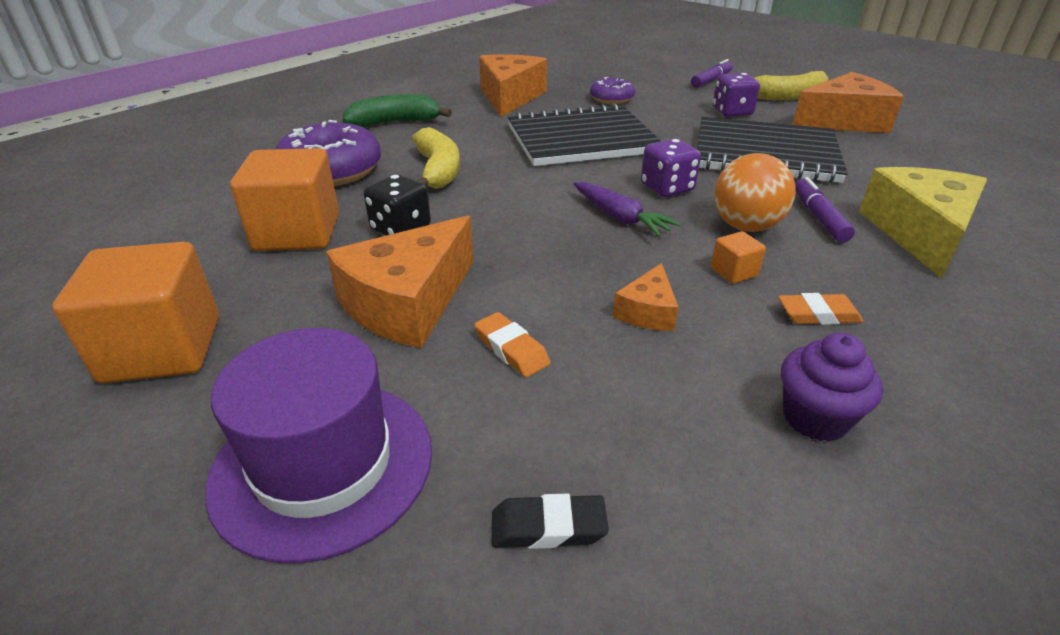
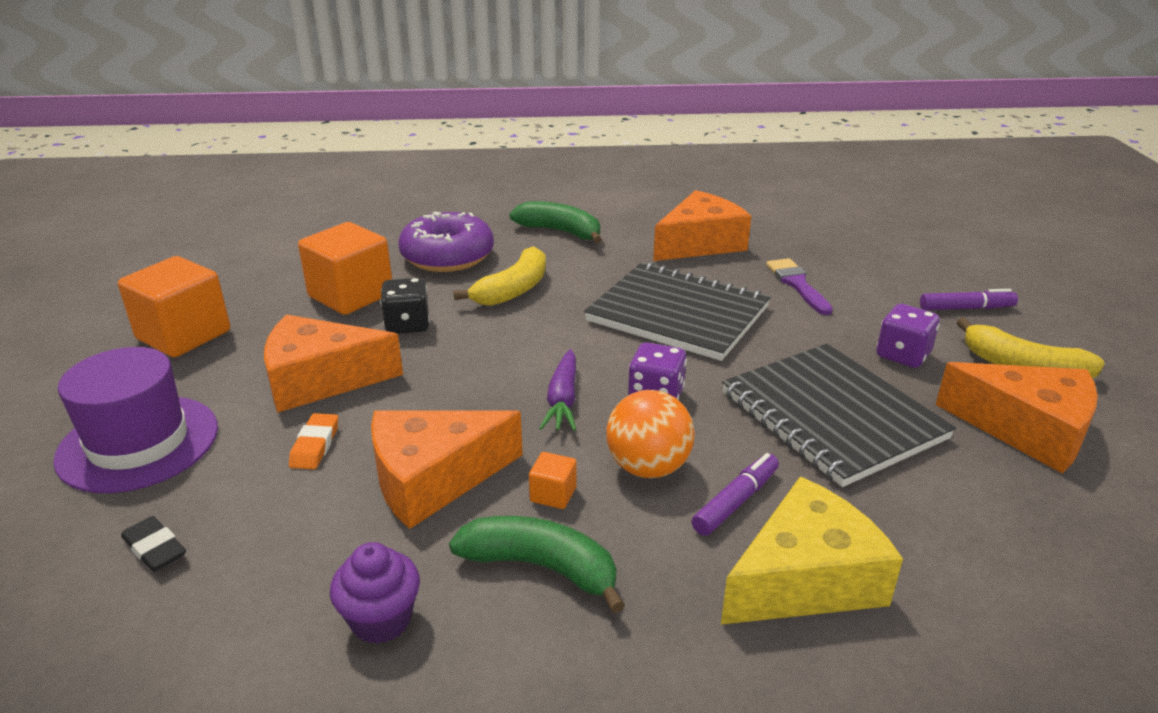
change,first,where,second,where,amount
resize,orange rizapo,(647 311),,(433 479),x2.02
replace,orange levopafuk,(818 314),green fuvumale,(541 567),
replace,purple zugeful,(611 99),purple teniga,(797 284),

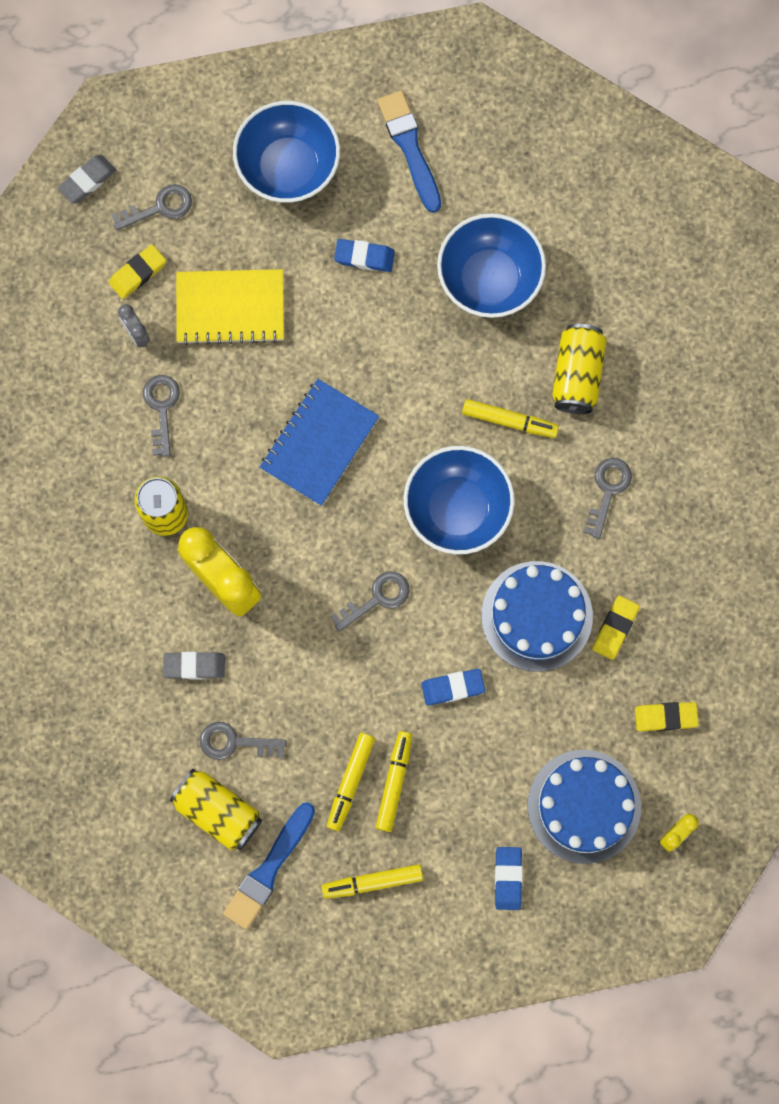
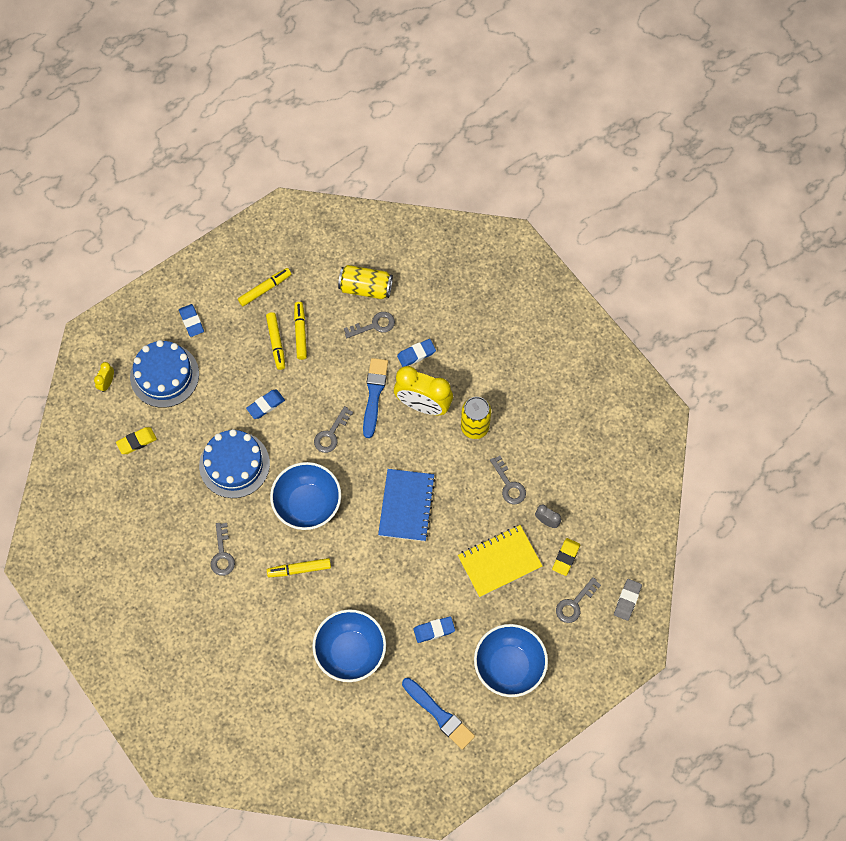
change,first,where,second,where,amount
move,blue teniga,(269 869),,(374 394),
recolor,grey levopafuk,(194 666),blue levopafuk,(416 354),
delete,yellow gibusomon,(577 375),,,
delete,yellow levopafuk,(615 628),,,

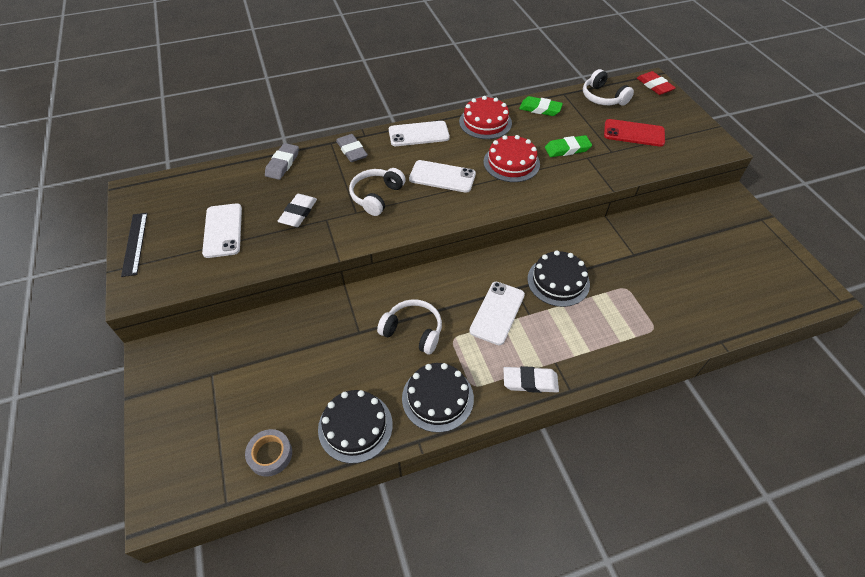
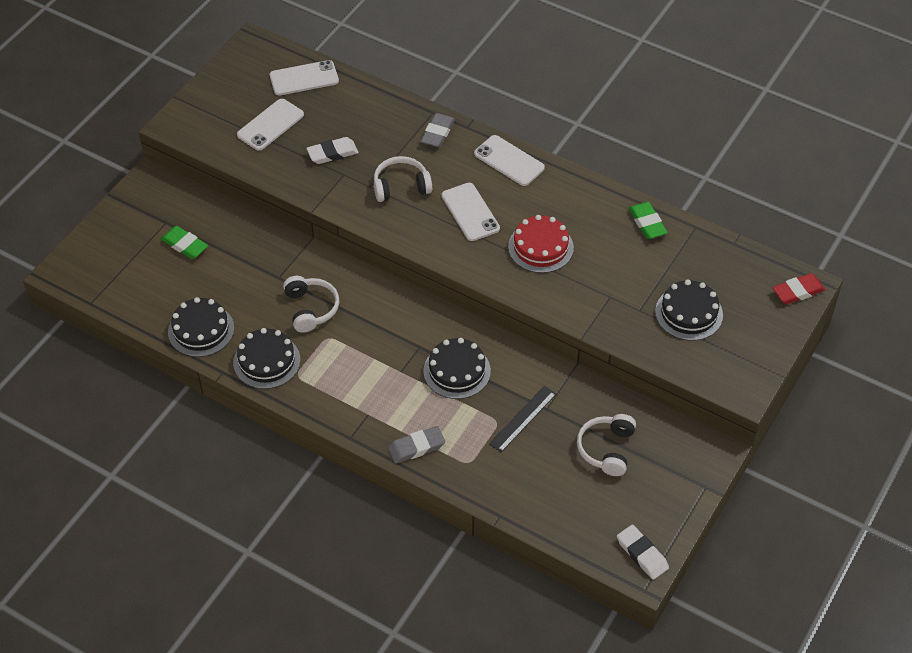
change,first,where,second,where,amount
move,green levopafuk,(567 149),,(185 245),
move,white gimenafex,(497 313),,(304 78),
move,grey levopafuk,(282 164),,(416 447),
move,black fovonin,(135 243),,(523 419),
move,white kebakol,(603 97),,(606 449),
move,white levopafuk,(530 382),,(642 554),
replace,red gimenafex,(634 133),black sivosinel,(689 313),
rotate,red levopafuk,(654 86),,(798 291),45 degrees clockwise
delete,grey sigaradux,(270 454),,,
delete,red sivosinel,(485 122),,,

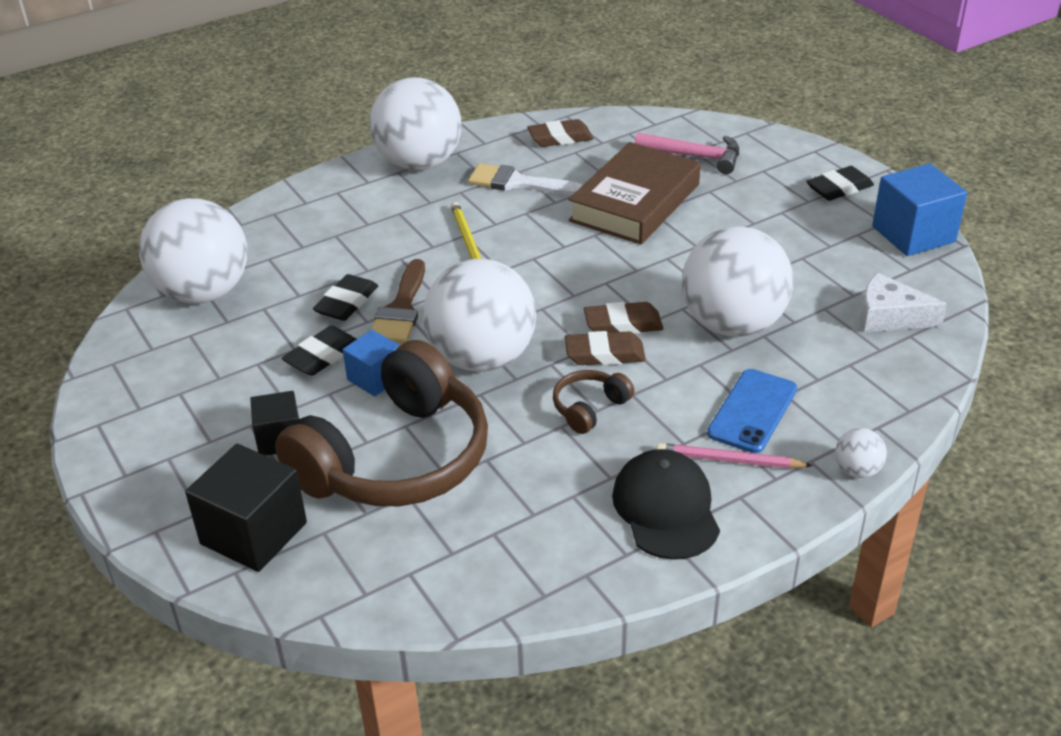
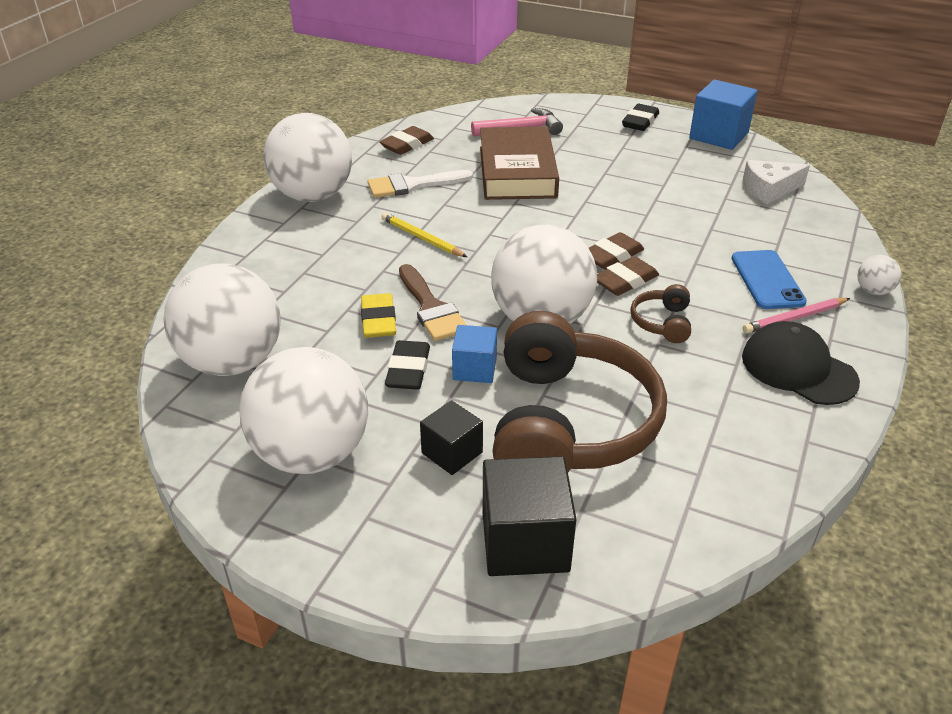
change,first,where,second,where,amount
move,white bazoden,(732 325),,(312 454),
recolor,black levopafuk,(347 303),yellow levopafuk,(378 320),

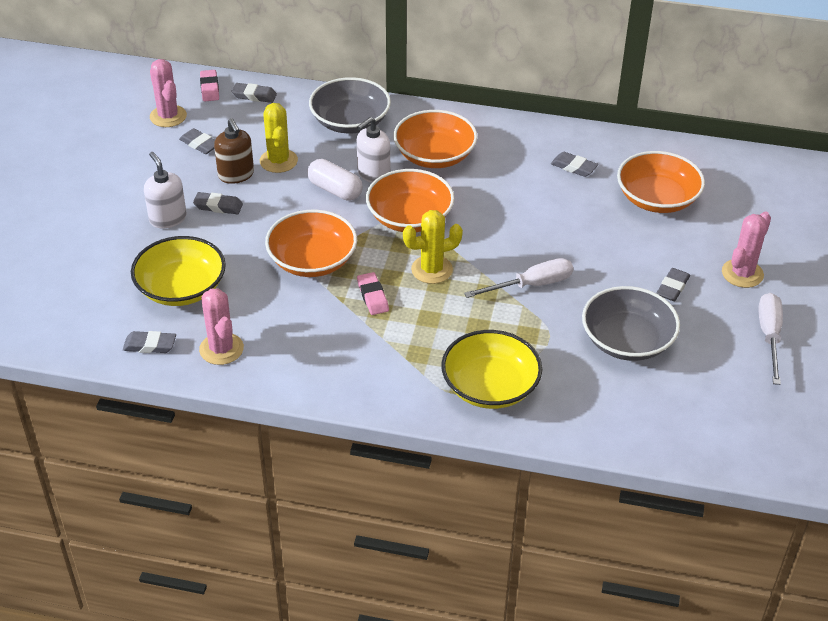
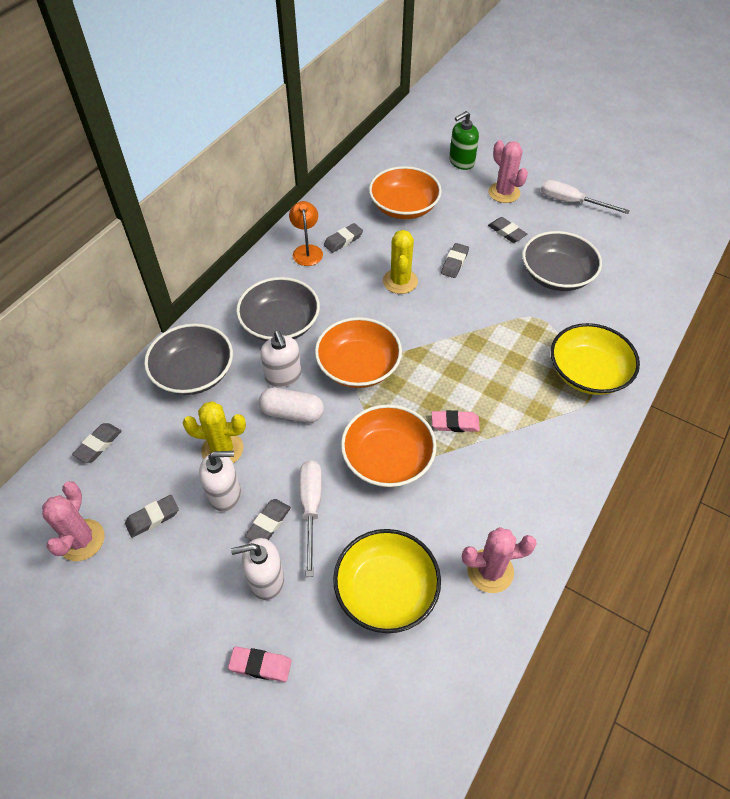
change,first,where,second,where,amount
rotate,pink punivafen,(168 116),,(81 540),75 degrees counterclockwise
recolor,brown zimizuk,(236 175),white zimizuk,(225 494),
move,pink levopafuk,(209 88),,(260 665),
recolor,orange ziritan,(434 155),grey ziritan,(280 324),
rotate,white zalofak,(335 190),,(292 413),45 degrees clockwise
insert,,,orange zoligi,(307 250),
move,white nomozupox,(531 285),,(311 508),
move,yellow punivafen,(432 269),,(400 281),
move,grey levopafuk,(150 345),,(454 263),
insert,,,green zimizuk,(461 162),

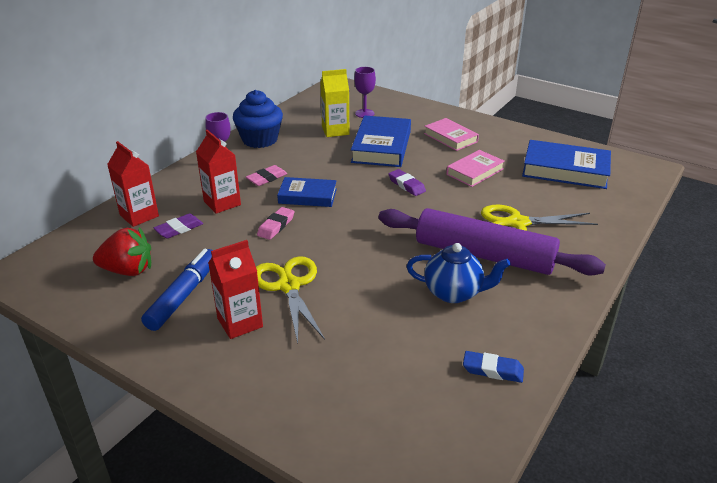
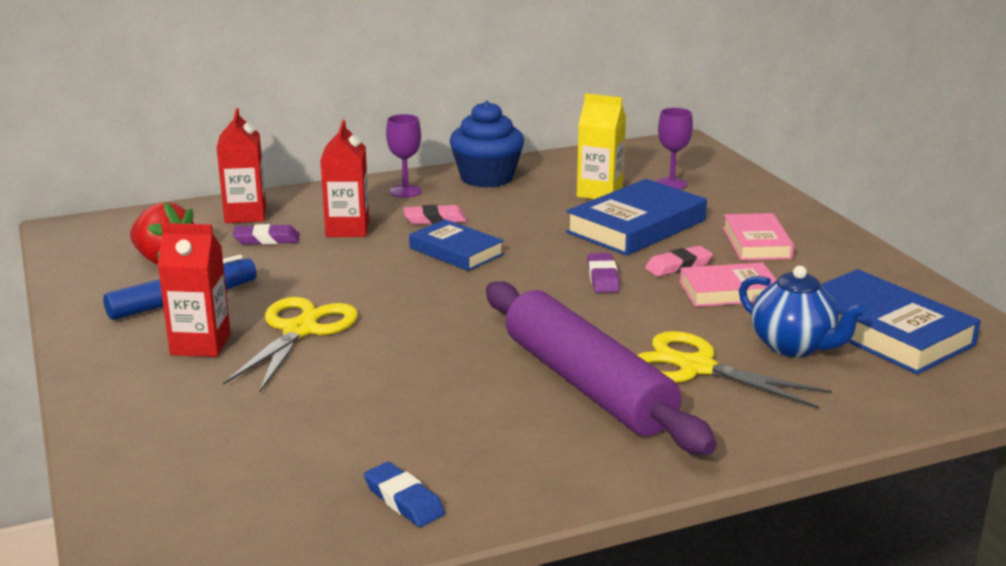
change,first,where,second,where,amount
move,pink levopafuk,(276 226),,(678 266),
move,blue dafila,(454 293),,(793 346),

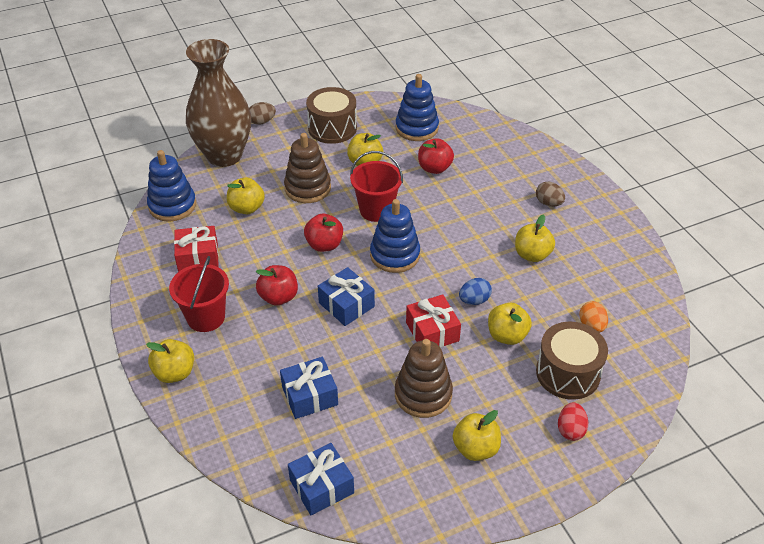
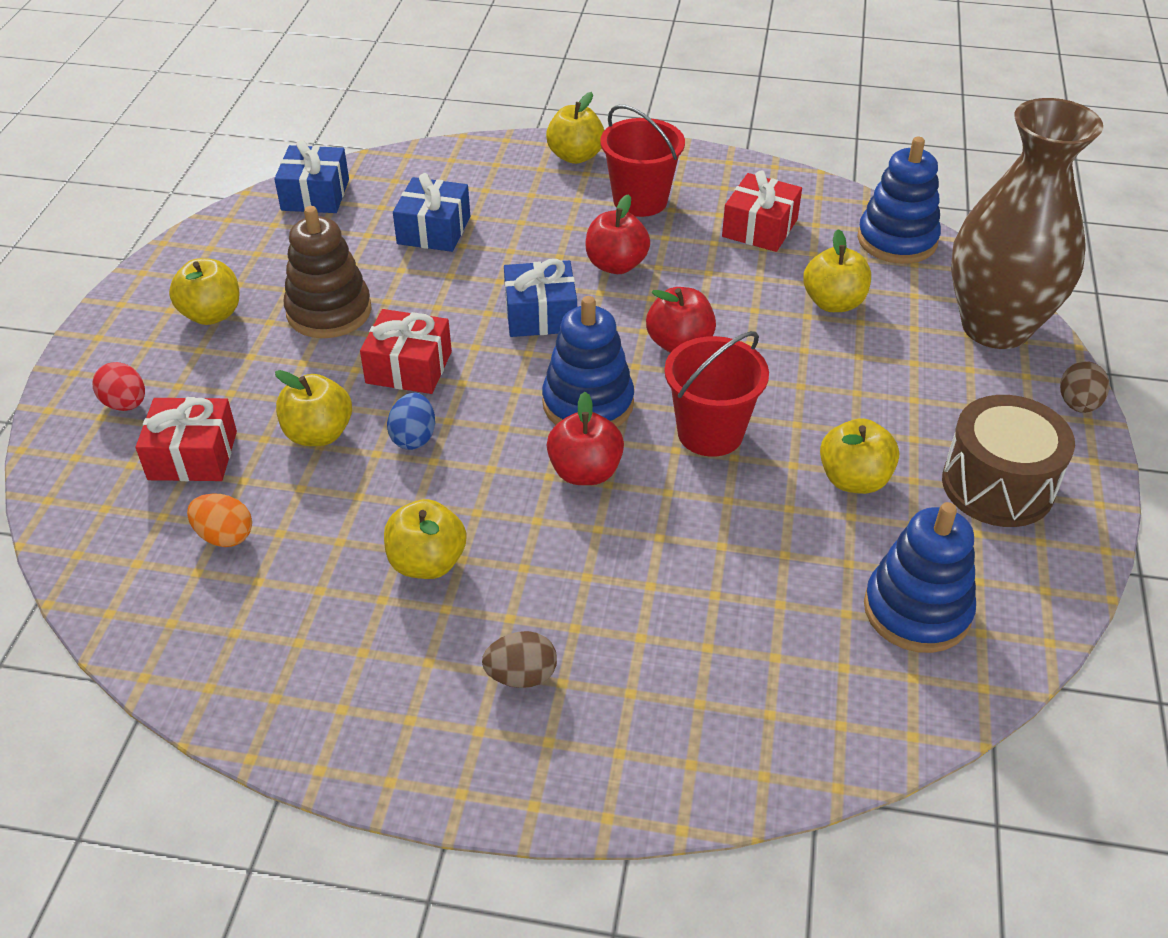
change,first,where,second,where,amount
replace,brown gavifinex,(568 373),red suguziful,(193 455),
move,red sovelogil,(434 168),,(585 472),
delete,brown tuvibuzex,(307 188),,,

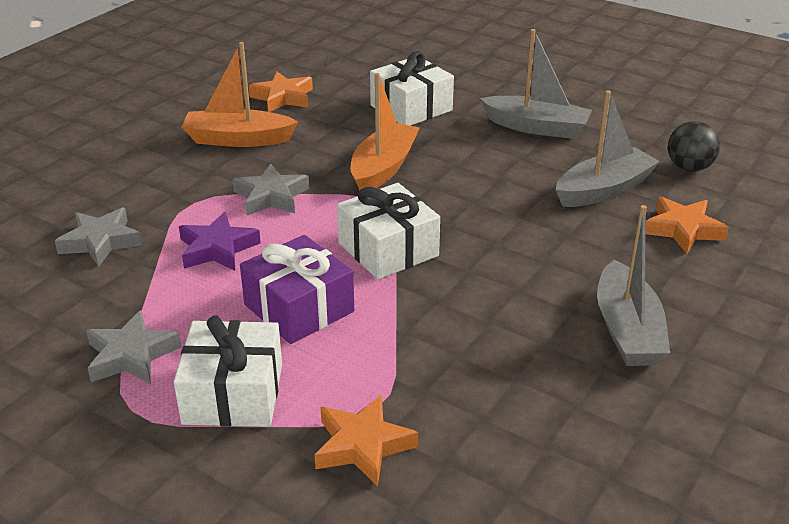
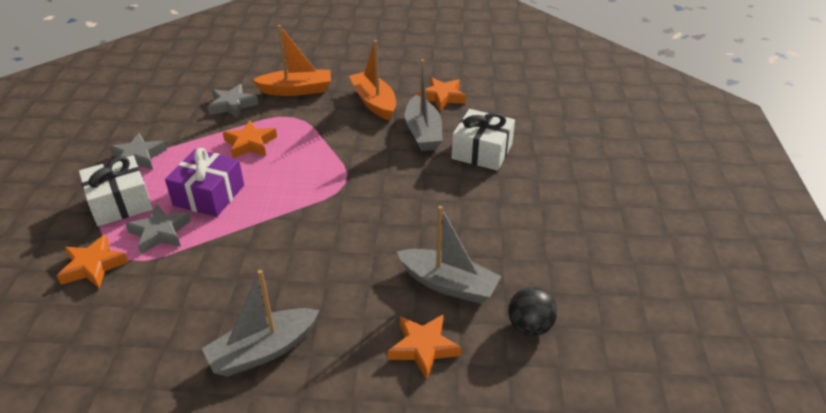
change,first,where,second,where,amount
move,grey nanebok,(271 196),,(160 233),
recolor,purple nanebok,(217 249),orange nanebok,(250 144),
move,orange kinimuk,(383 168),,(296 90),
move,grey kinimuk,(536 127),,(423 132),
delete,white suguziful,(388 249),,,

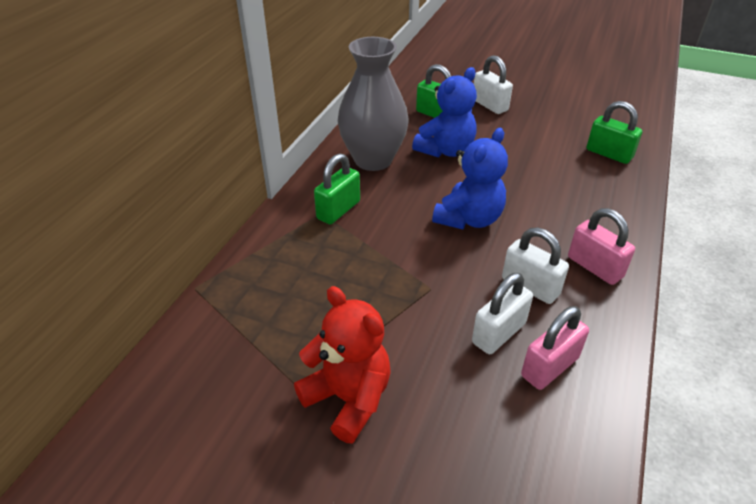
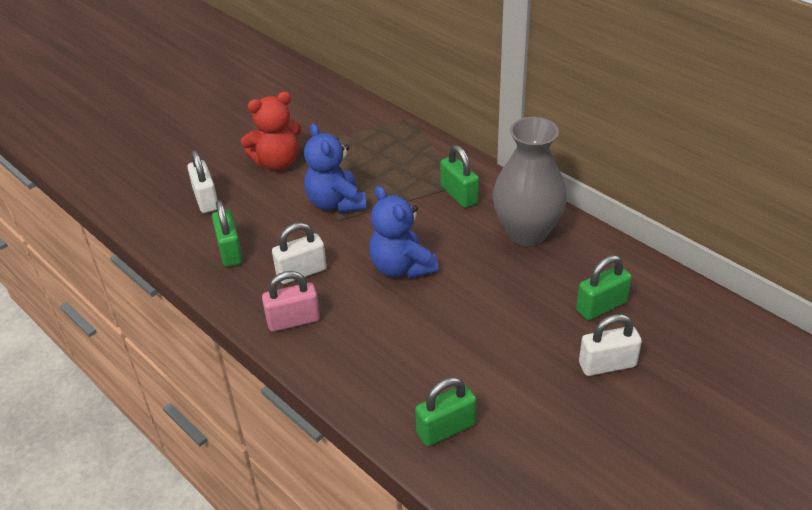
change,first,where,second,where,amount
move,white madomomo,(498 333),,(206 199),
recolor,pink madomomo,(549 367),green madomomo,(230 251),
move,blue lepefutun,(446 150),,(336 203),

